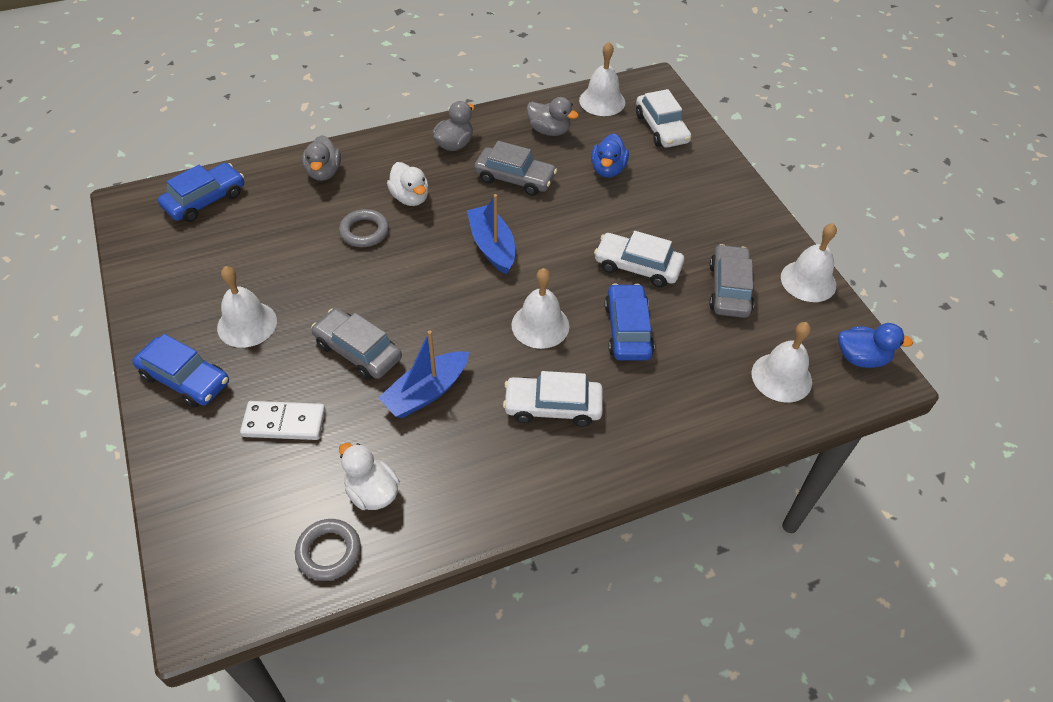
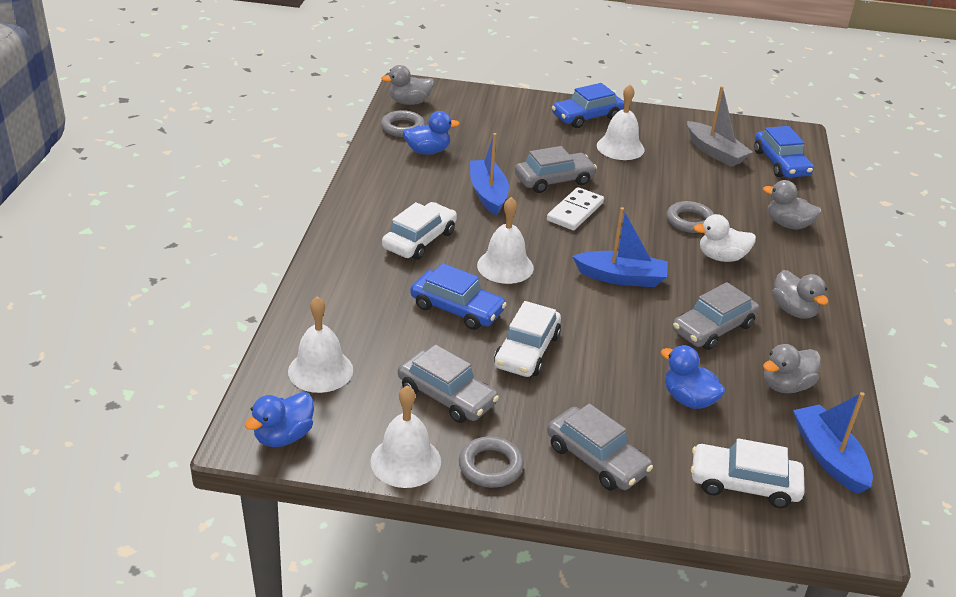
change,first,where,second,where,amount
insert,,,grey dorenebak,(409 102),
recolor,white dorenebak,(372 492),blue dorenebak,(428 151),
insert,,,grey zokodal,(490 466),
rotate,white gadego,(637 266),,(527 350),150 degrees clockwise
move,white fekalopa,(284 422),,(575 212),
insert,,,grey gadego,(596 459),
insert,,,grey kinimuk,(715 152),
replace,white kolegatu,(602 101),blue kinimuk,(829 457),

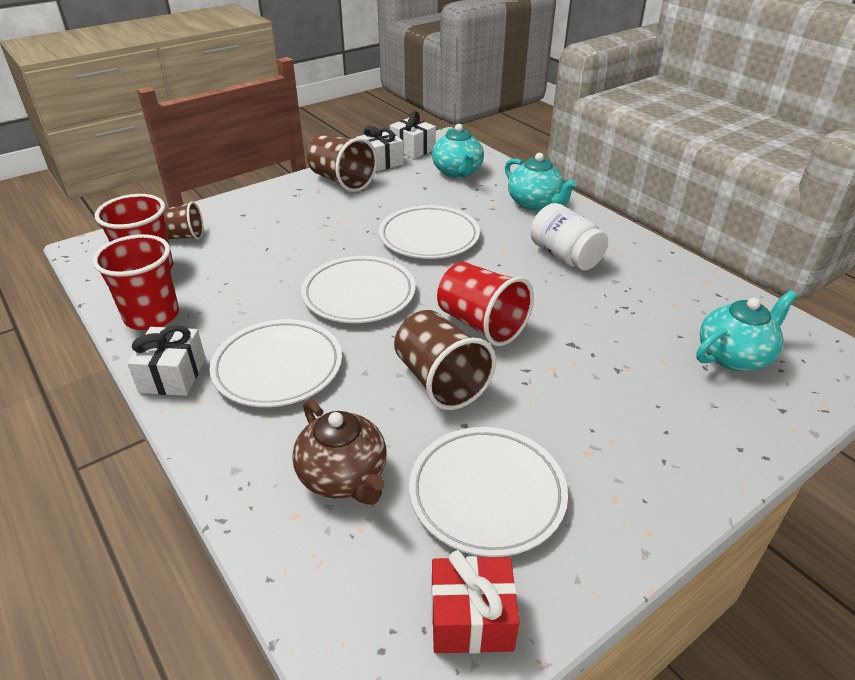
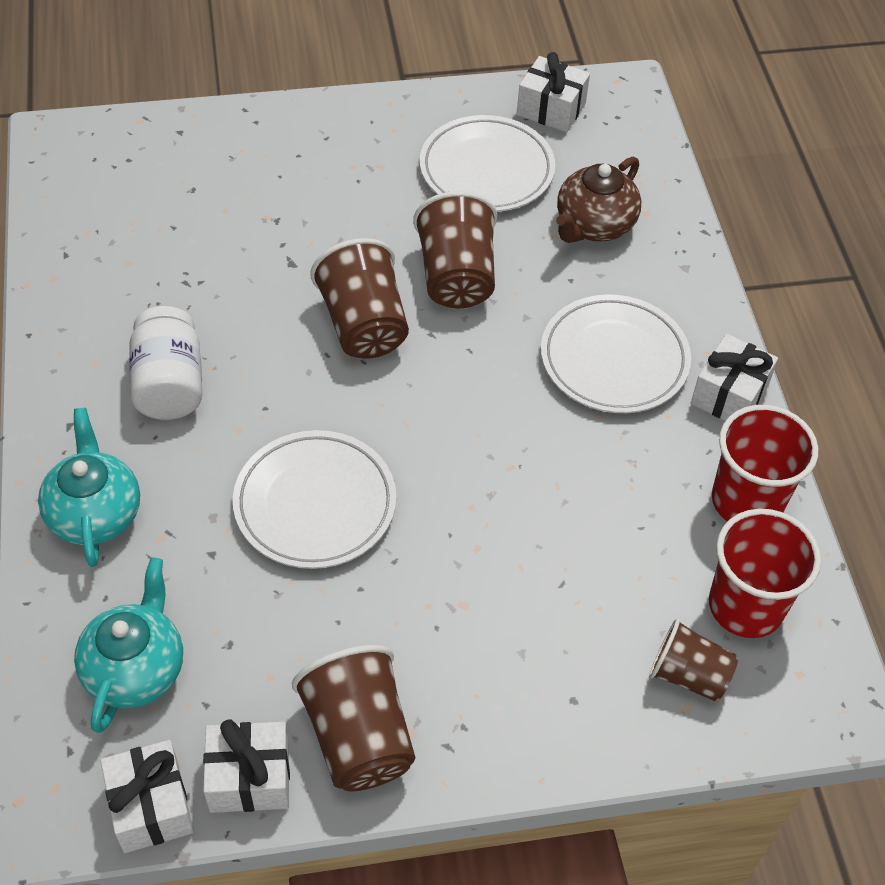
change,first,where,second,where,amount
recolor,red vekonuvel,(481 324),brown vekonuvel,(364 325),
recolor,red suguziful,(471 618),white suguziful,(551 109),
rotate,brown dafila,(344 477),,(594 225),135 degrees counterclockwise
delete,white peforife,(359 294),,,
delete,turquoise dafila,(734 356),,,

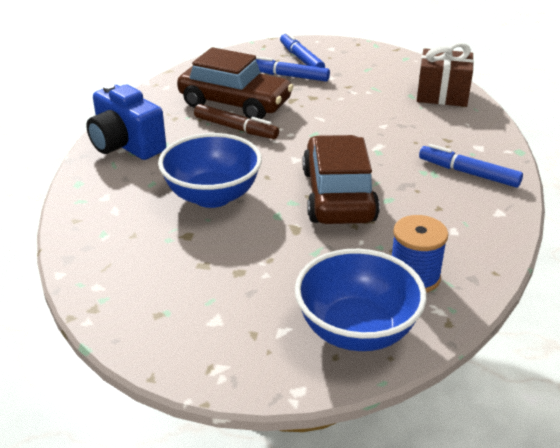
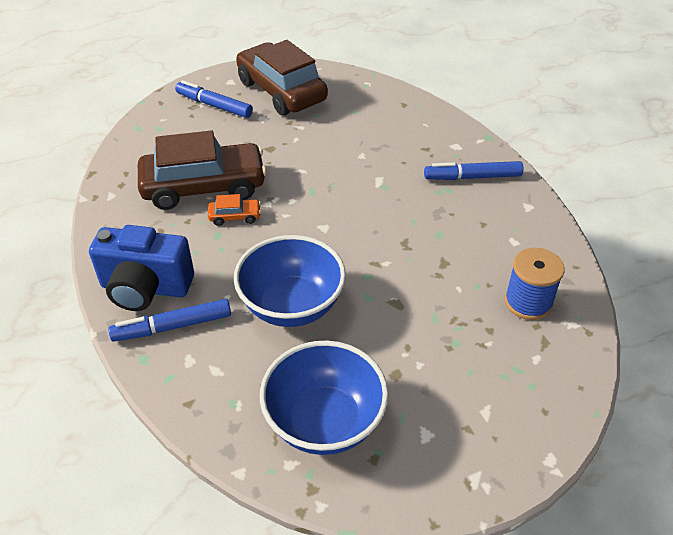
change,first,where,second,where,amount
move,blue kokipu,(288 76),,(172 327),
replace,brown kokipu,(236 128),orange gadego,(235 217),
move,brown gadego,(338 195),,(281 91),
move,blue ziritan,(356 330),,(324 421),
delete,brown suguziful,(442 94),,,

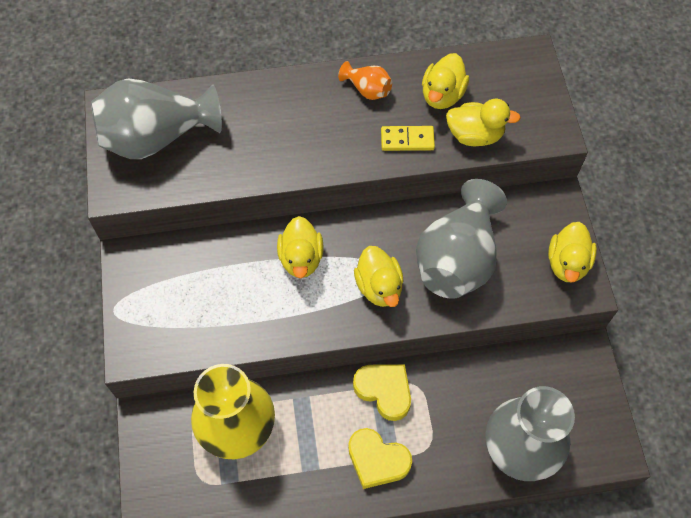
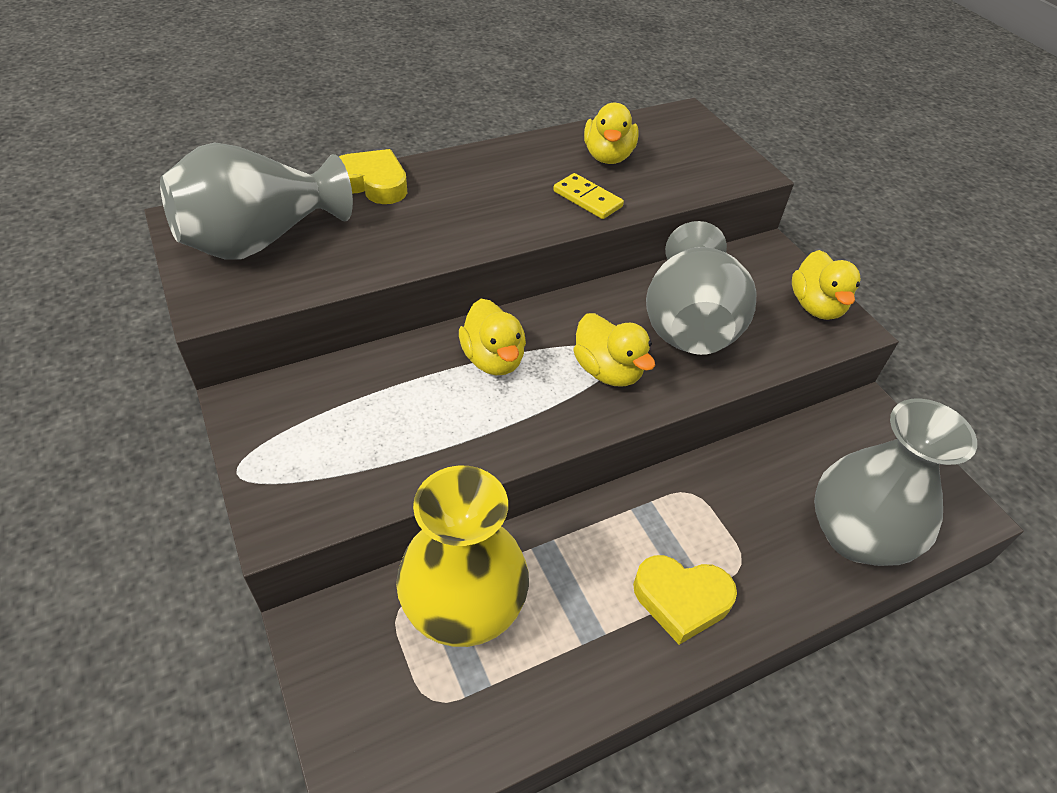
change,first,where,second,where,amount
move,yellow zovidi,(384 391),,(373 183),
rotate,yellow fekalopa,(407 140),,(587 199),60 degrees clockwise
delete,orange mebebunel,(367 89),,,
delete,yellow dorenebak,(475 135),,,

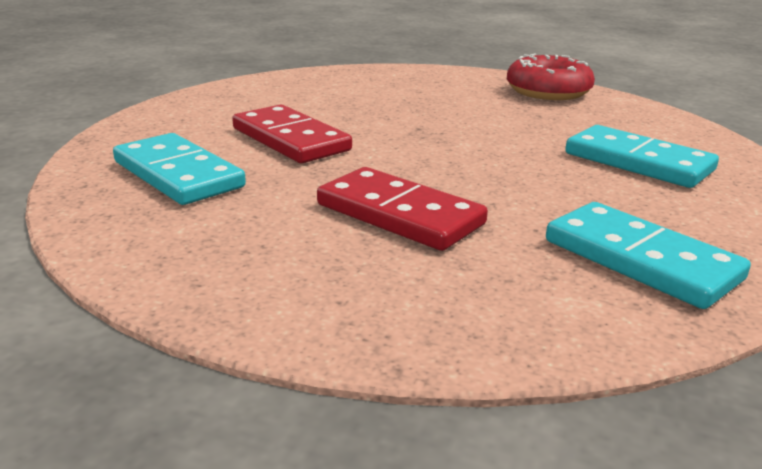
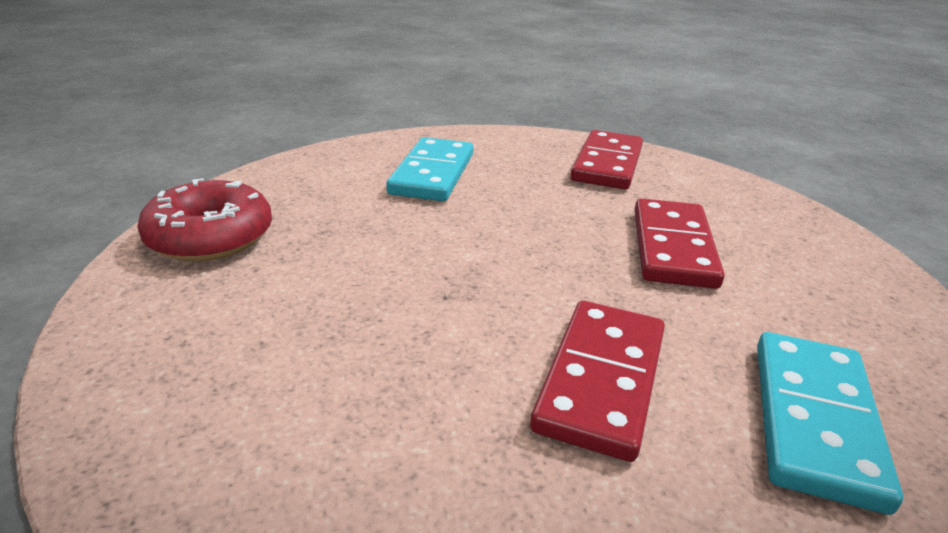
change,first,where,second,where,amount
recolor,turquoise fekalopa,(640 260),red fekalopa,(607 164),

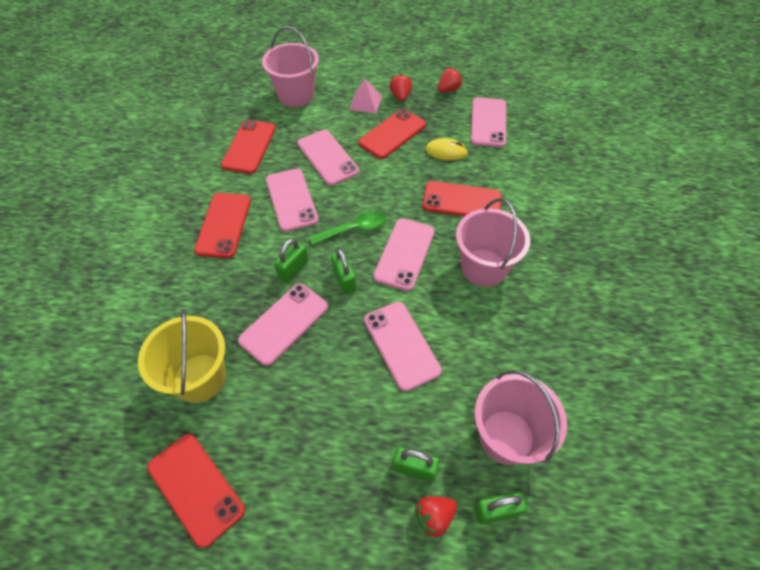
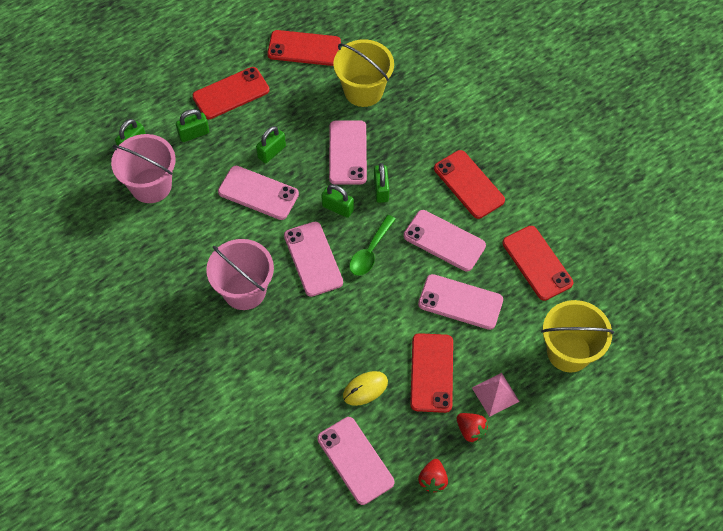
change,first,where,second,where,amount
move,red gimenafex,(461 201),,(231 93),
insert,,,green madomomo,(271 152),
recolor,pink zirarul,(296 95),yellow zirarul,(568 351),
delete,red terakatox,(434 517),,,

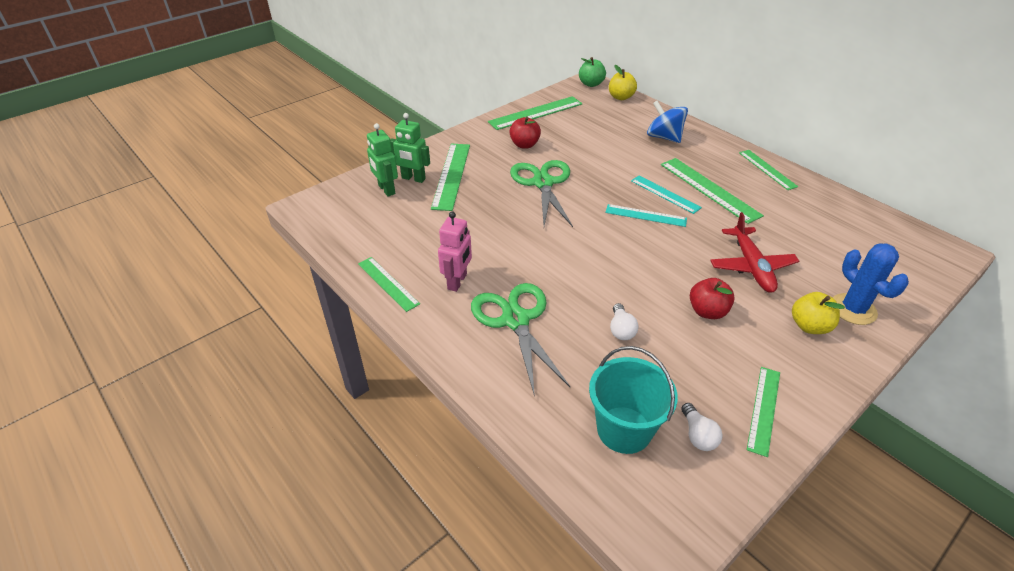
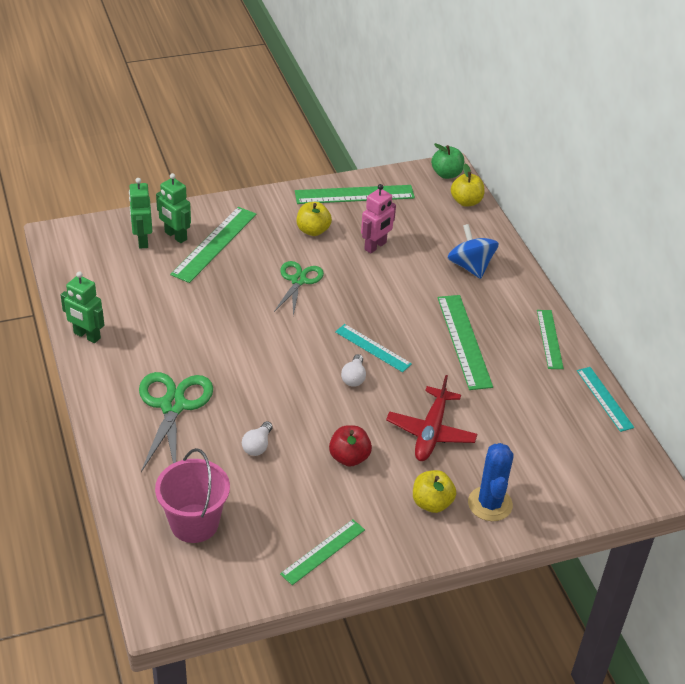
change,first,where,second,where,amount
replace,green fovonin,(388 283),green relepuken,(87 336),
recolor,turquoise zirarul,(624 429),pink zirarul,(194 523),
resize,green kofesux,(543 183),,(298 280),x0.66
recolor,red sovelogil,(524 145),yellow sovelogil,(313 230),
move,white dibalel,(698 435),,(354 377),
move,pink relepuken,(457 281),,(375 246),
move,turquoise fovonin,(665 194),,(604 398),

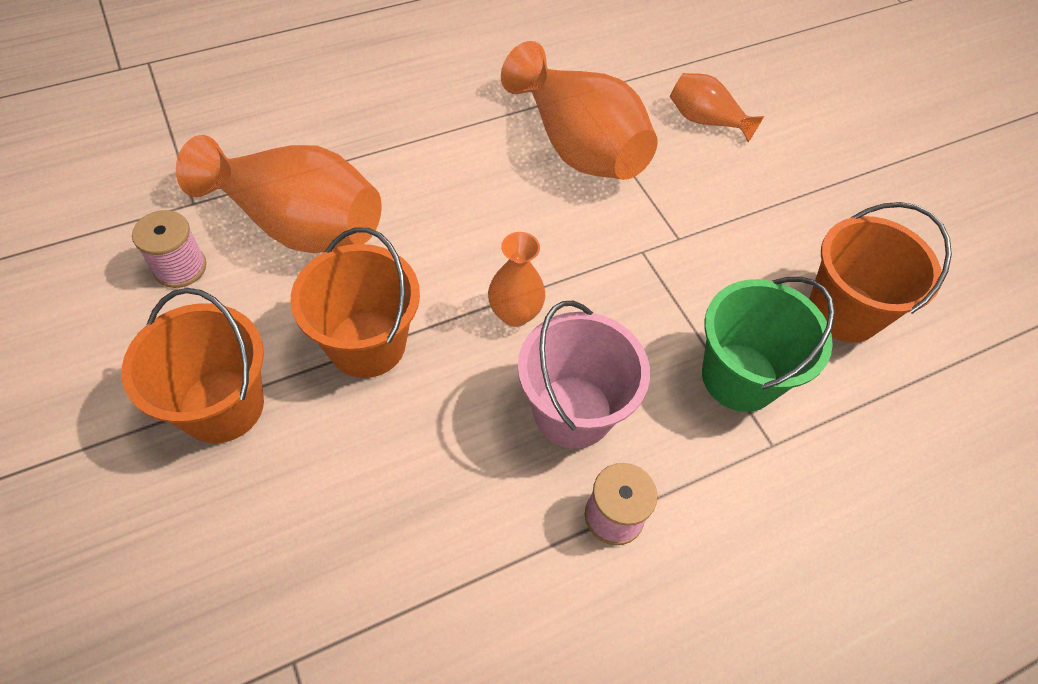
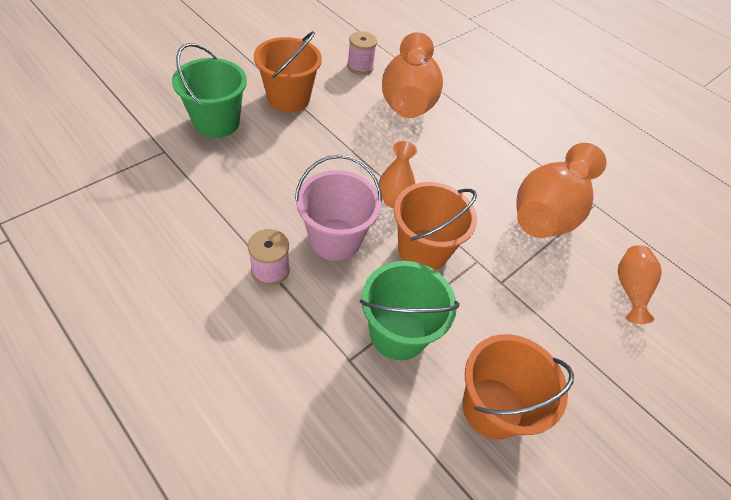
change,first,where,second,where,amount
insert,,,green zirarul,(216 122),
move,orange zirarul,(367 344),,(423 250),

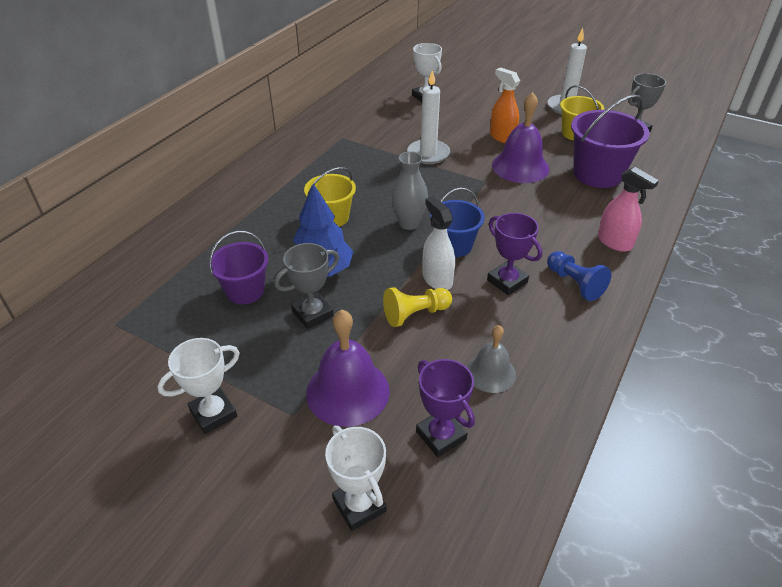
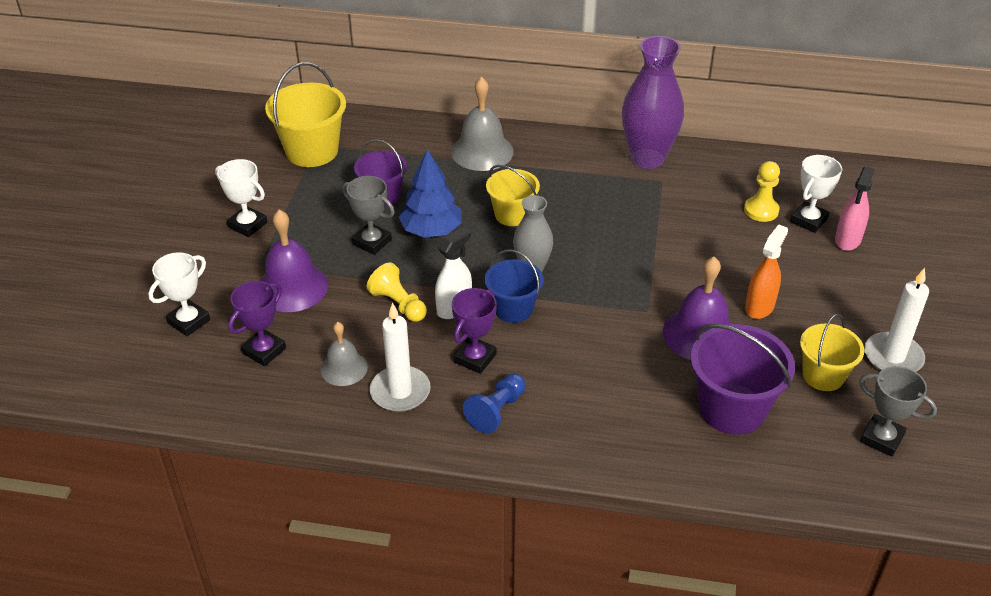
change,first,where,second,where,amount
insert,,,yellow zirarul,(312 151),
move,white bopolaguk,(428 154),,(400 391),
insert,,,grey kolegatu,(482 151),
insert,,,purple mebebunel,(647 158),
insert,,,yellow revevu,(761 210),
move,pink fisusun,(614 242),,(847 240),

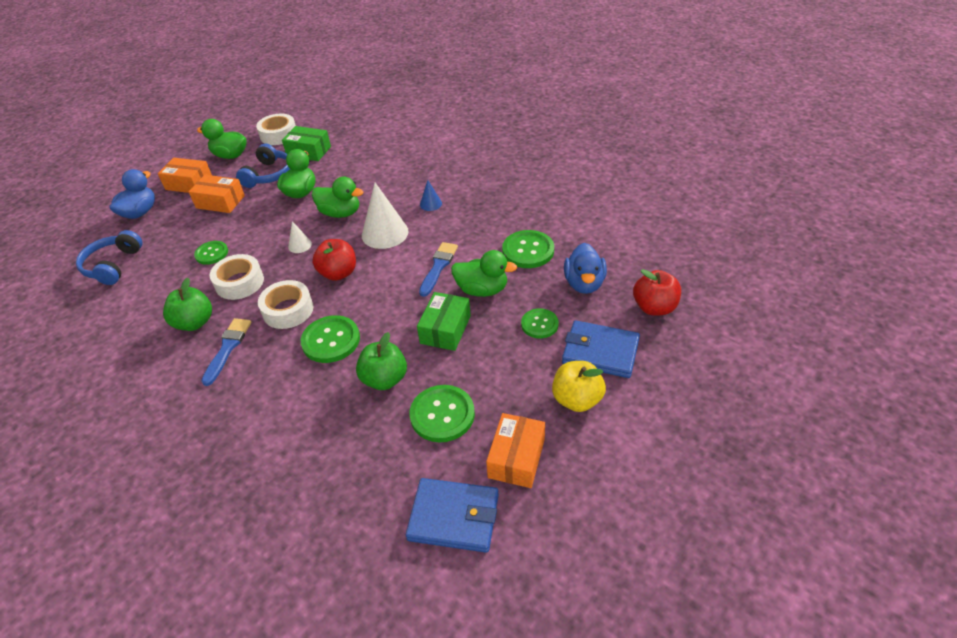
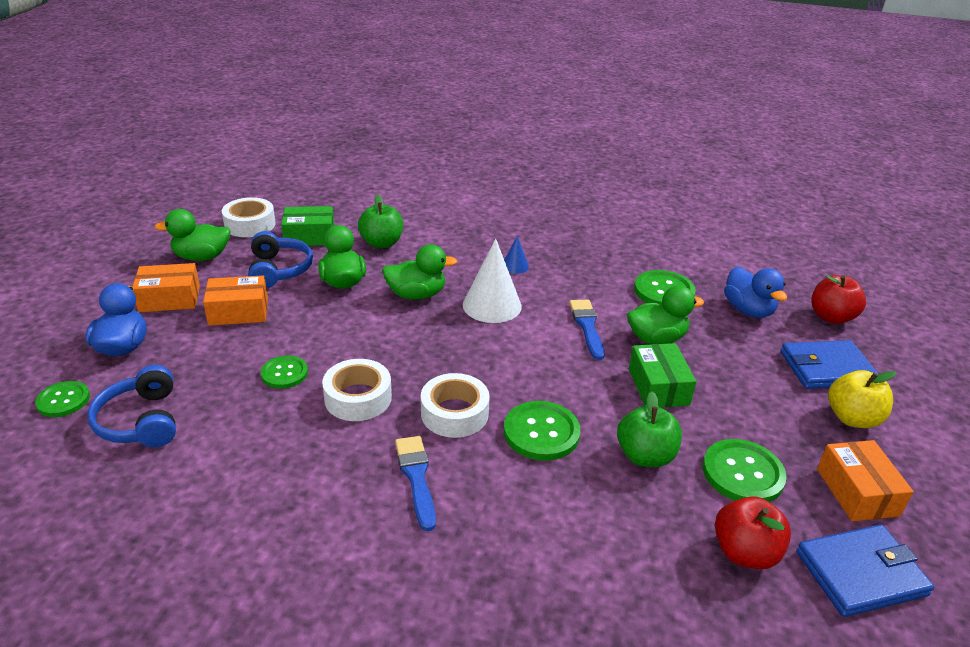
change,first,where,second,where,amount
move,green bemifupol,(539 324),,(63 400),
move,green sovelogil,(194 323),,(381 243),
move,red sovelogil,(338 273),,(744 552),
delete,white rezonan,(300 245),,,

